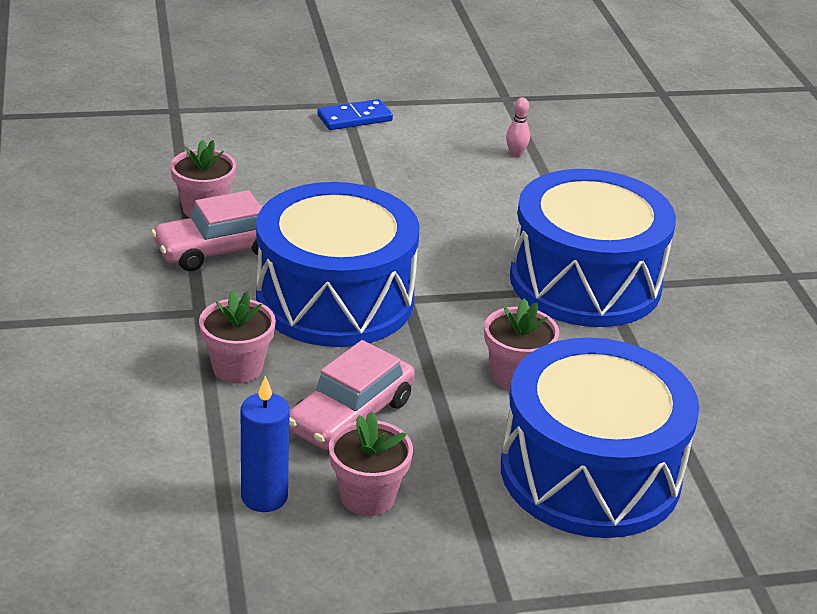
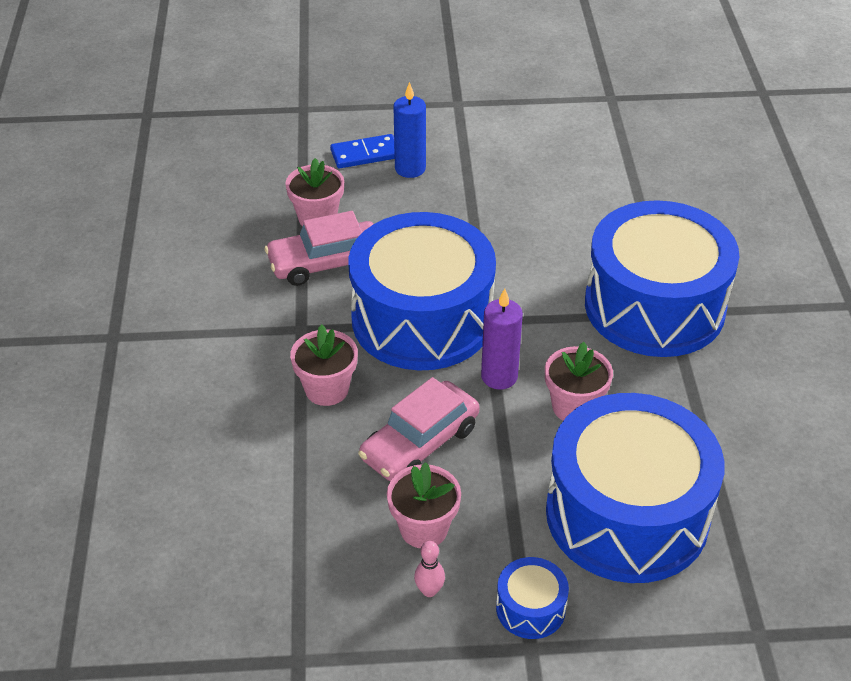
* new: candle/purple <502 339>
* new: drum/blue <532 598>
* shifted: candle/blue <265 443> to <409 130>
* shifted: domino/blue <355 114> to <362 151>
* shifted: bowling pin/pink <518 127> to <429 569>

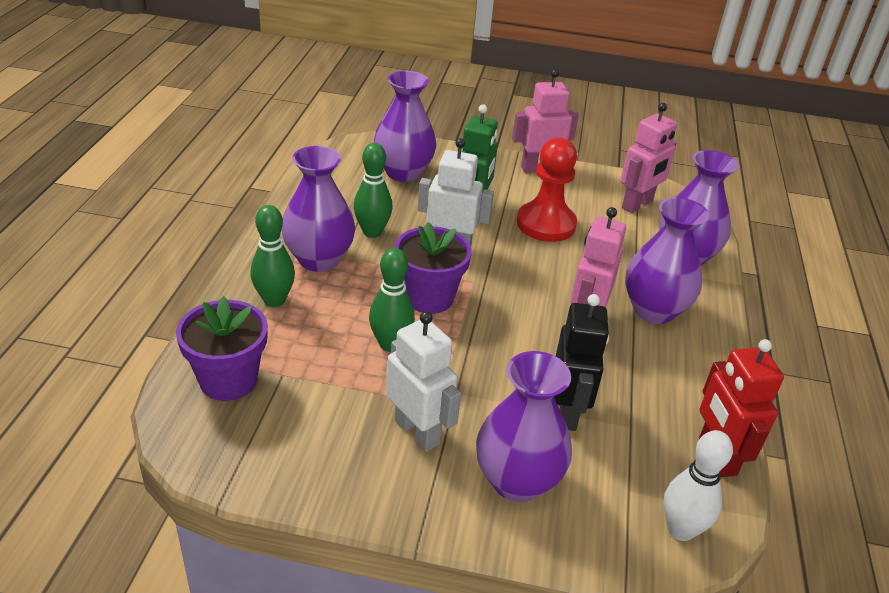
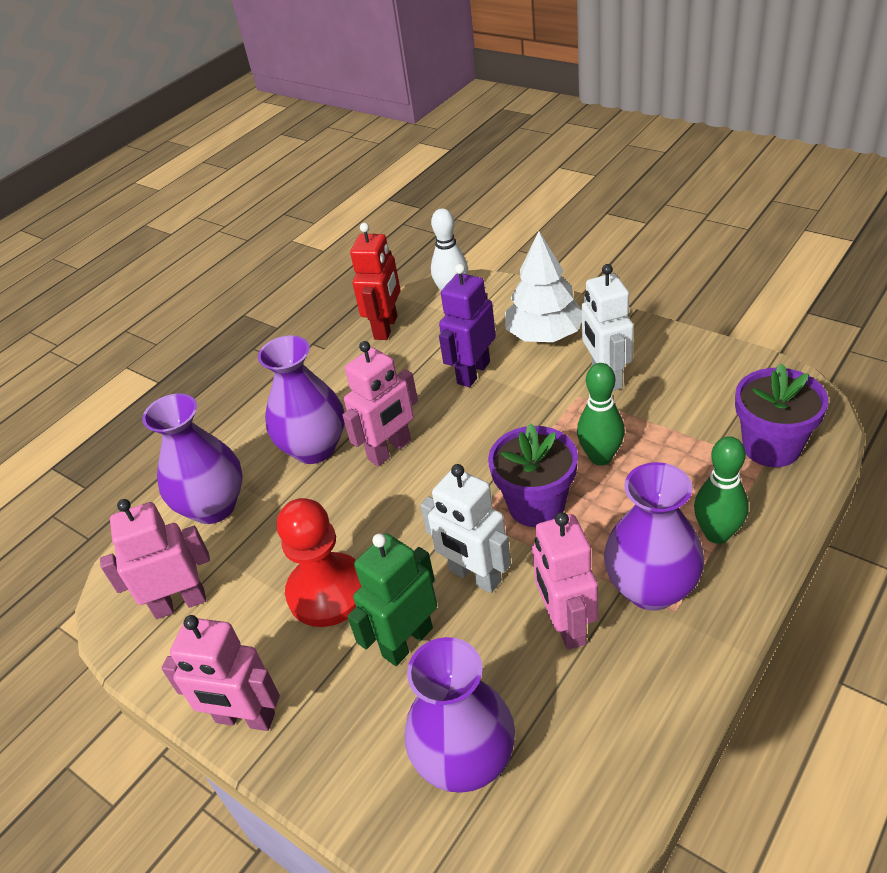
* swapped: bowling pin/green <373 190> to robot/pink <565 581>
* swapped: vase/purple <524 426> to tree/white <543 286>
* repainted: robot/black <581 362> to robot/purple <467 325>

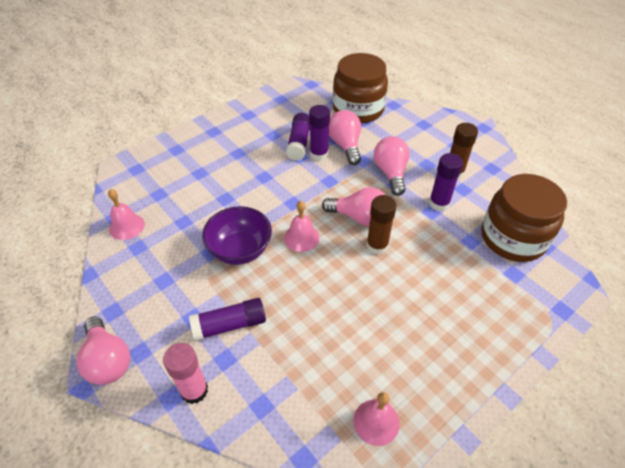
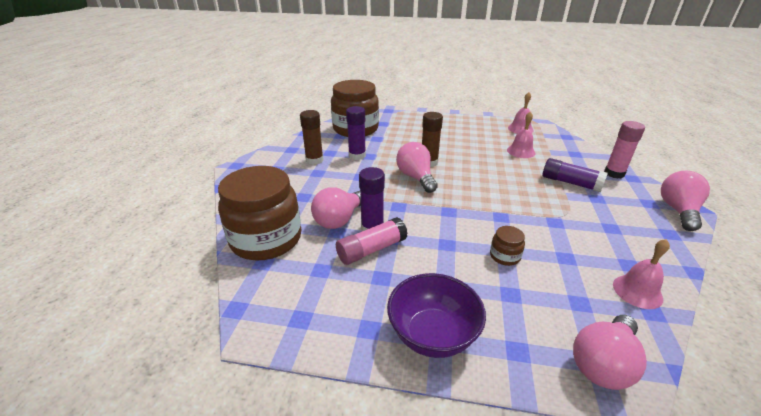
* new: jar/brown <507 246>
* shifted: bowl/purple <237 235> to <436 315>
* shifted: bell/pink <301 226> to <521 134>
* shifted: light bulb/pink <392 166> to <610 352>
* repainted: glue stick/purple <298 137> to glue stick/pink <372 241>

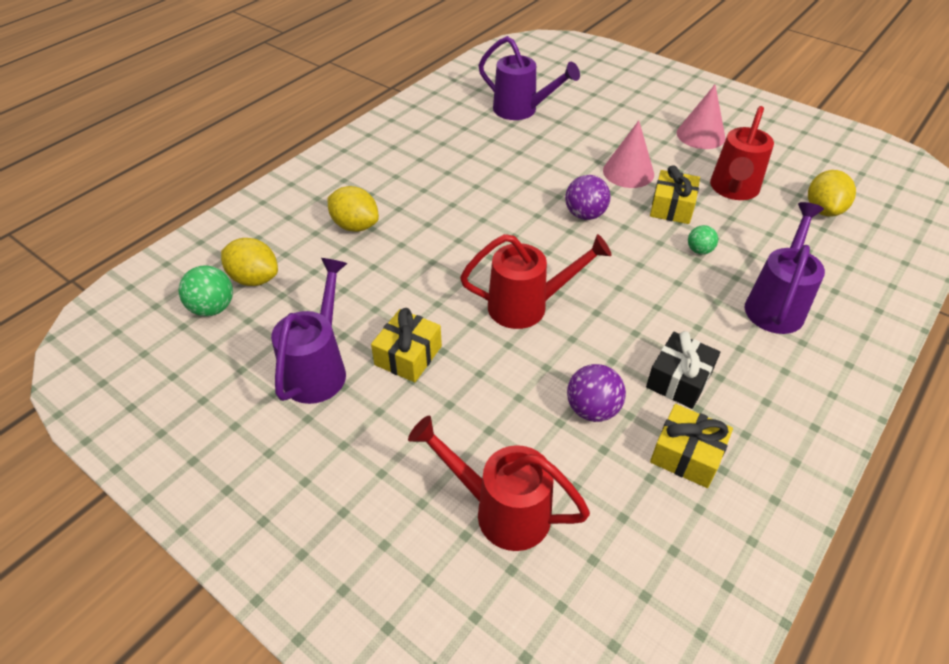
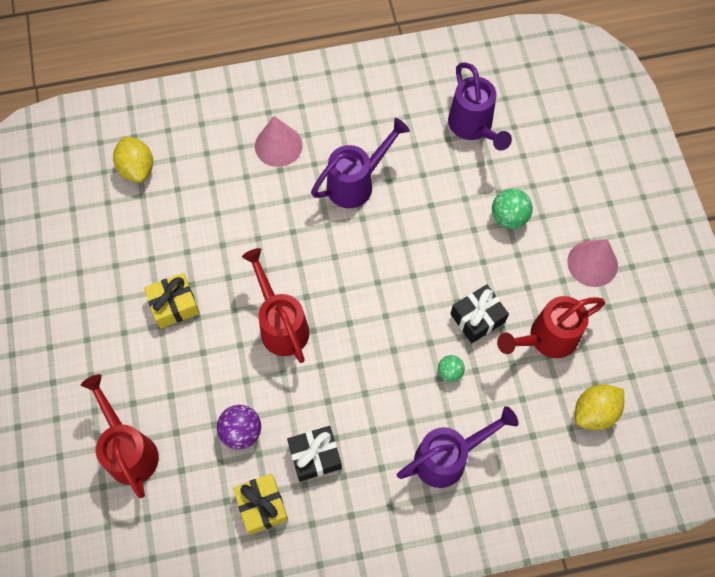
* gone: lemon/yellow <353 209>
* gone: ball/purple <587 197>
* shifted: ball/green <206 290> to <512 208>
* shifted: watering can/purple <309 331> to <360 163>
* shifted: cone/pink <628 154> to <279 141>
* repainted: gift/yellow <675 194> to gift/black <479 314>
* rotated: watering can/red <536 281> = <276 305> 150 degrees counterclockwise

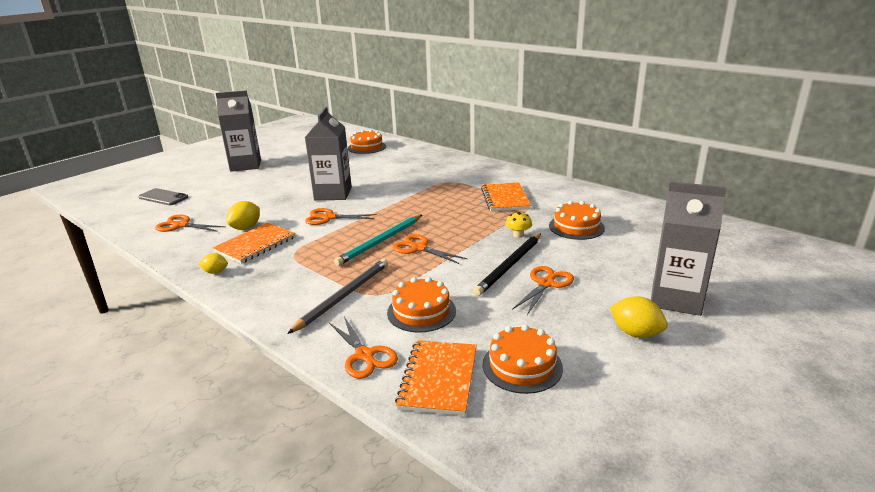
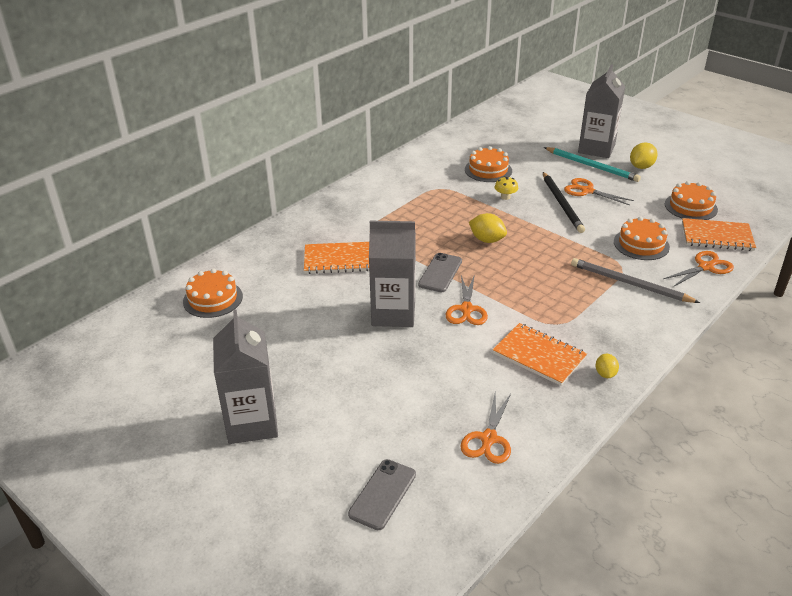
* gone: scissors/orange <429 249>
* new: phone/grey <440 272>
* shifted: lemon/yellow <243 215> to <488 228>
* shifted: pencil/turquoise <378 240> to <592 164>
* shifted: notebook/orange <506 196> to <336 258>
* rotated: pencil/black <507 264> = <564 202> 45 degrees clockwise

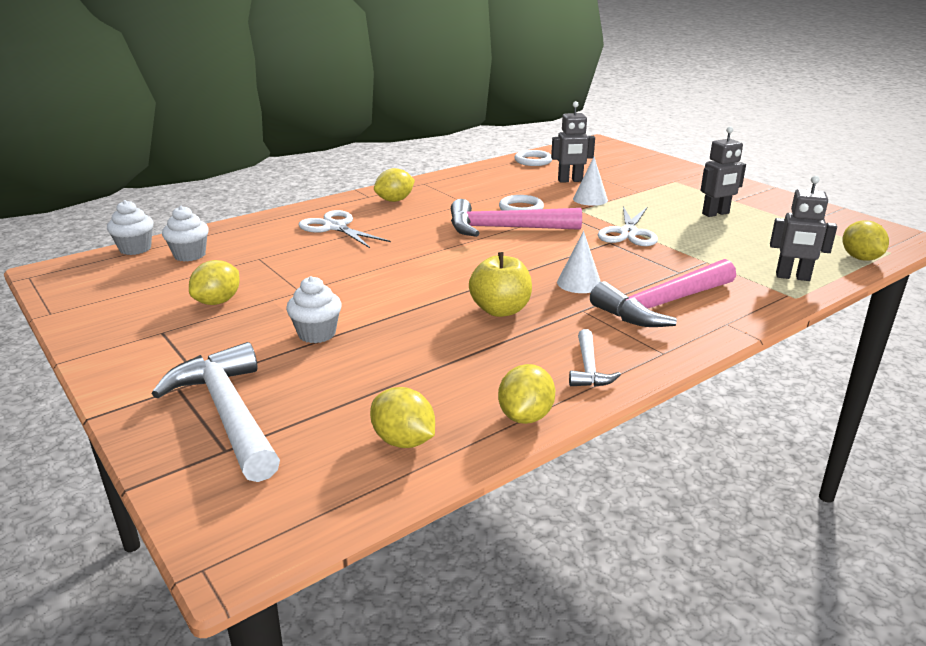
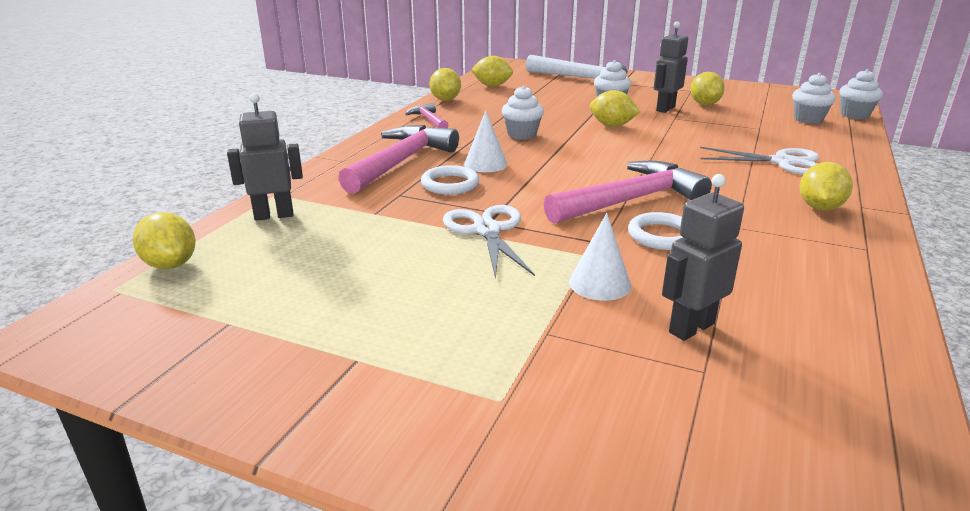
* new: lemon/yellow <615 108>
* shifted: ring/white <533 158> to <450 180>
* shifted: robot/grey <723 172> to <671 67>
* swapped: apple/yellow <500 284> to cupcake/white <523 112>
* repainted: hammer/white <595 358> to hammer/pink <427 115>

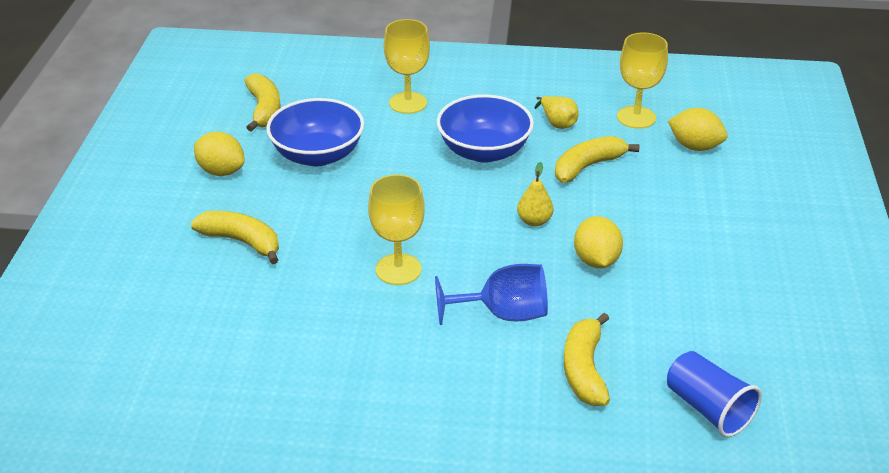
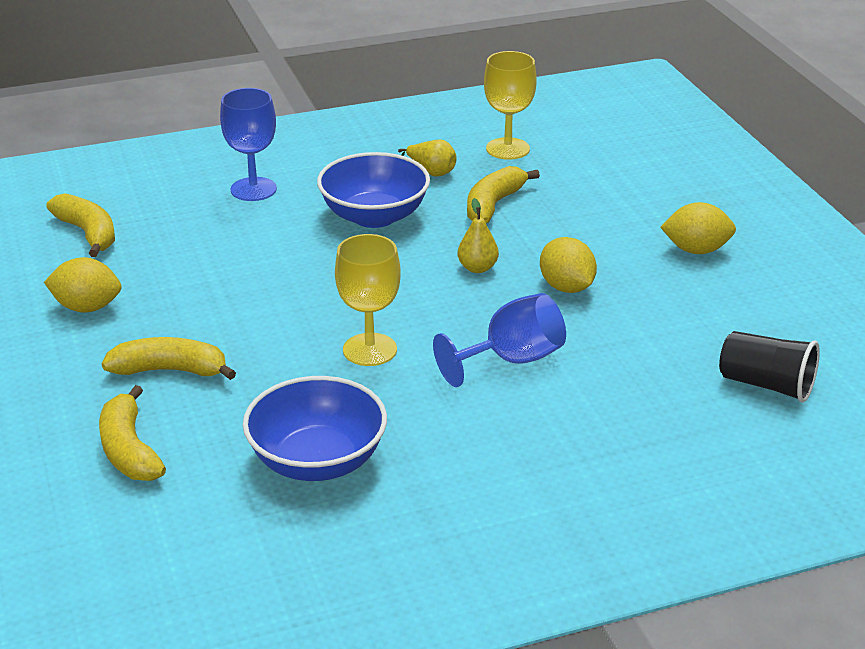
* shifted: bowl/blue <315 132> to <315 428>
* shifted: banana/yellow <587 359> to <132 433>
* shifted: lemon/yellow <698 129> to <698 228>
* repainted: goblet/yellow <407 66> to goblet/blue <248 144>
* repainted: cup/blue <714 394> to cup/black <769 367>

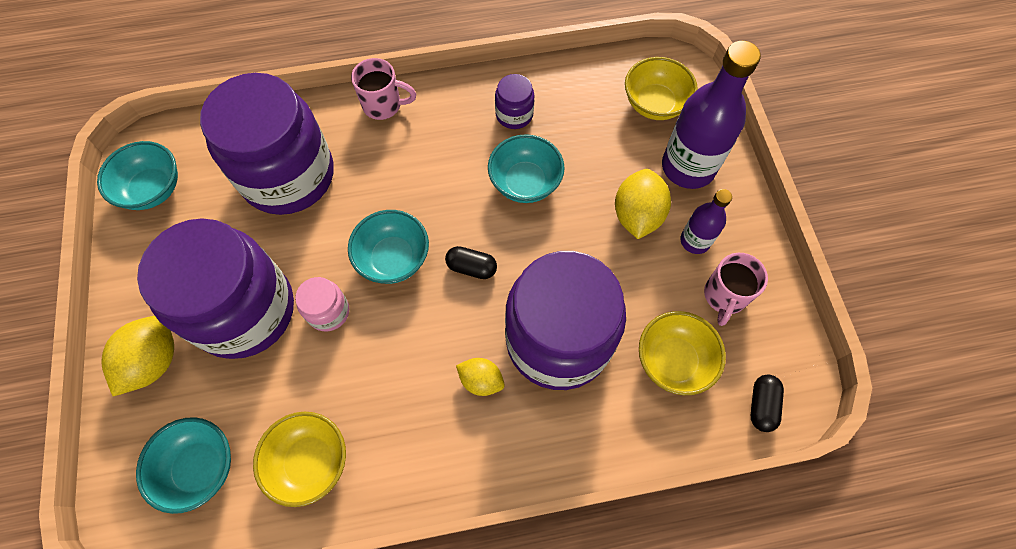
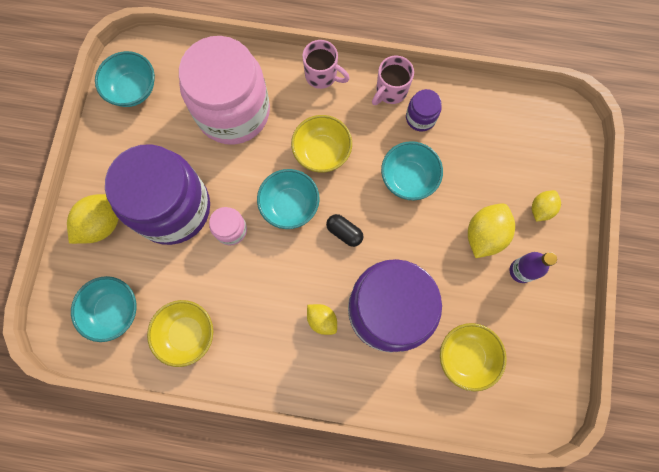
* gone: capsule/black <767 403>
* shifted: bowl/yellow <661 88> to <321 144>
* shifted: mug/pink <736 289> to <393 80>
* swapped: bottle/purple <711 115> to lemon/yellow <546 206>
* repainted: jar/purple <267 144> to jar/pink <224 90>

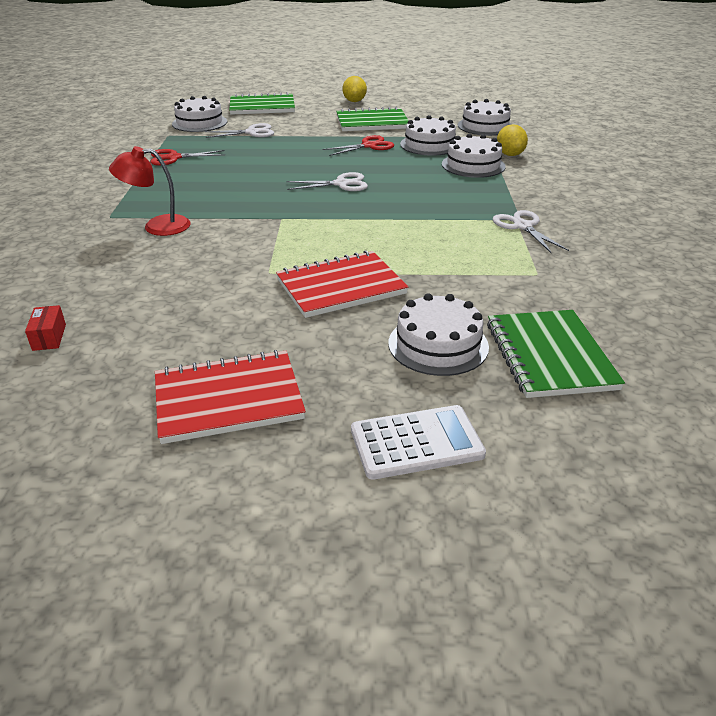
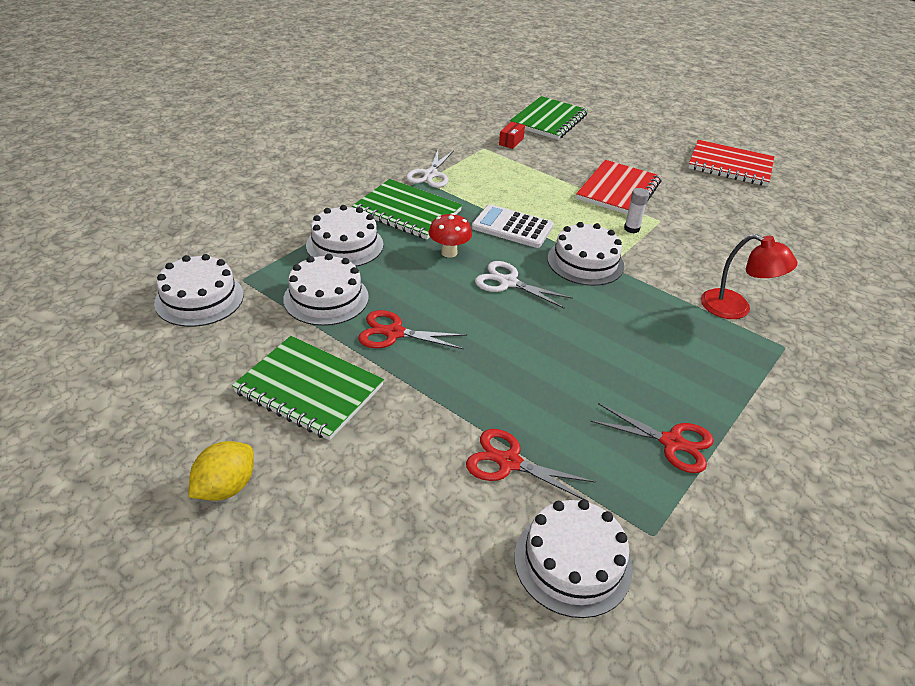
* gone: lemon/yellow <512 140>
* new: mushroom/red <450 235>
* new: glue stick/white <636 210>
* shifted: box/red <45 328> to <512 135>
* shifted: notebook/green <262 103> to <407 209>
* shifted: calculator/white <418 442> to <513 226>
* shifted: cake/white <438 334> to <585 254>
* repainted: scissors/white <239 130> to scissors/red <531 465>
* rotated: notebook/red <342 284> = <619 187> 75 degrees counterclockwise

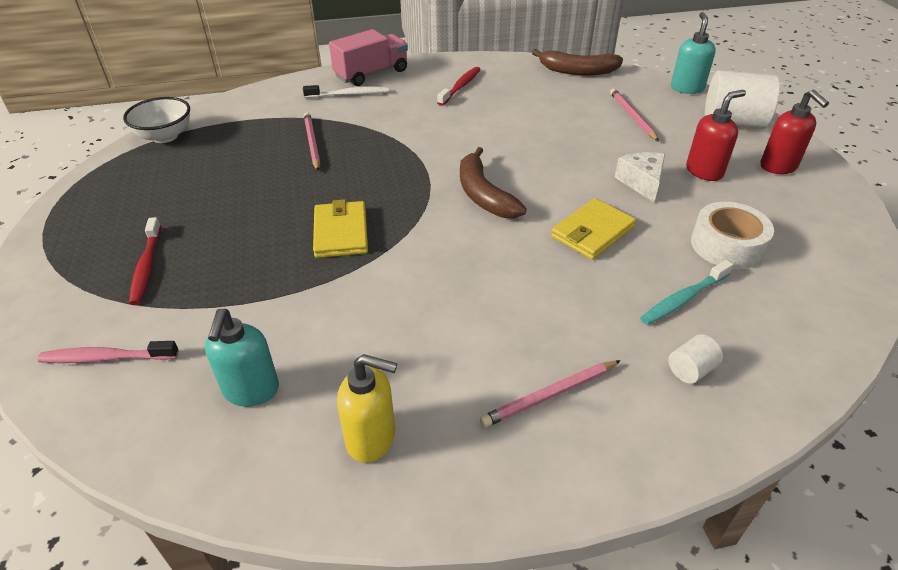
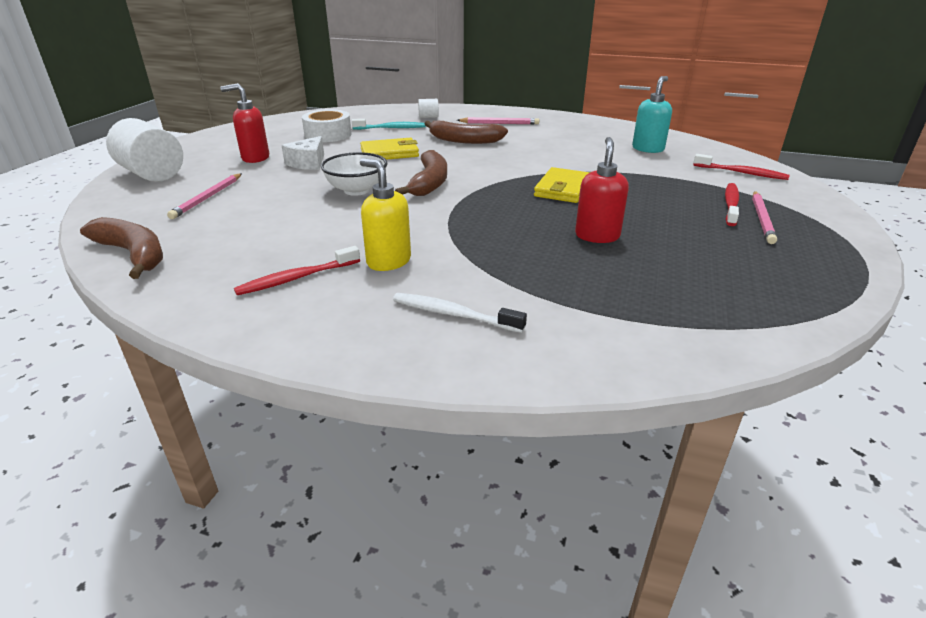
* gone: truck/pink <368 57>
* gone: soap dispenser/turquoise <693 53>
* new: banana/brown <466 132>
* shifted: bowl/white <156 120> to <354 174>
* shifted: pencil/pink <312 141> to <764 217>
* shifted: soap dispenser/yellow <367 408> to <385 214>
* shifted: soap dispenser/red <794 132> to <602 190>
* repainted: toothbrush/pink <108 352> to toothbrush/red <741 167>

